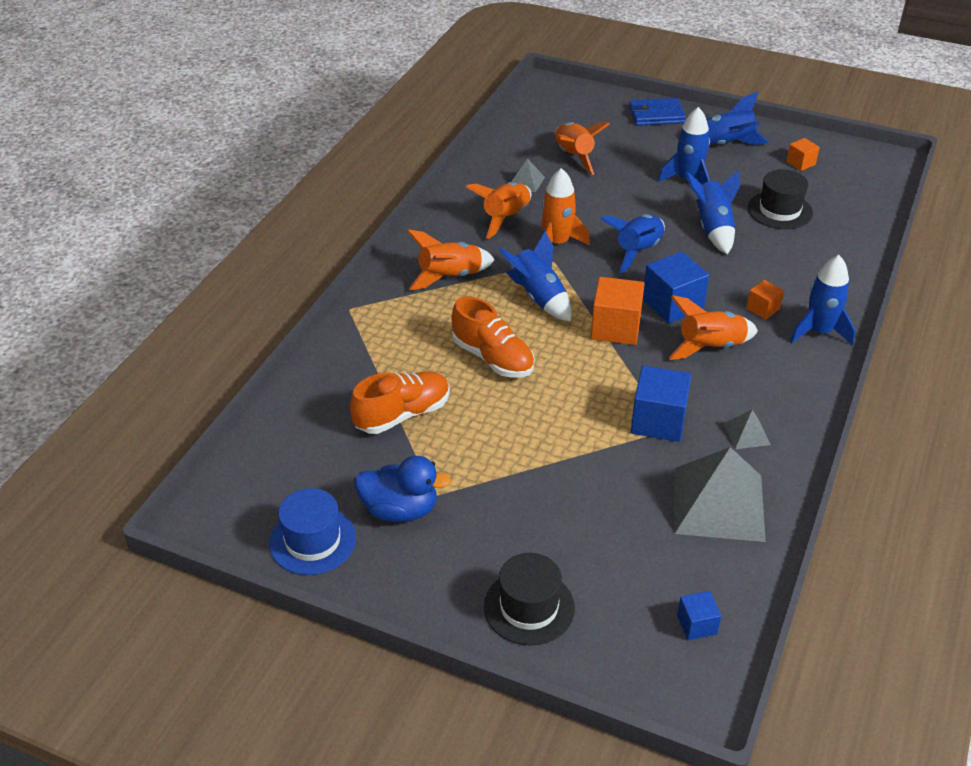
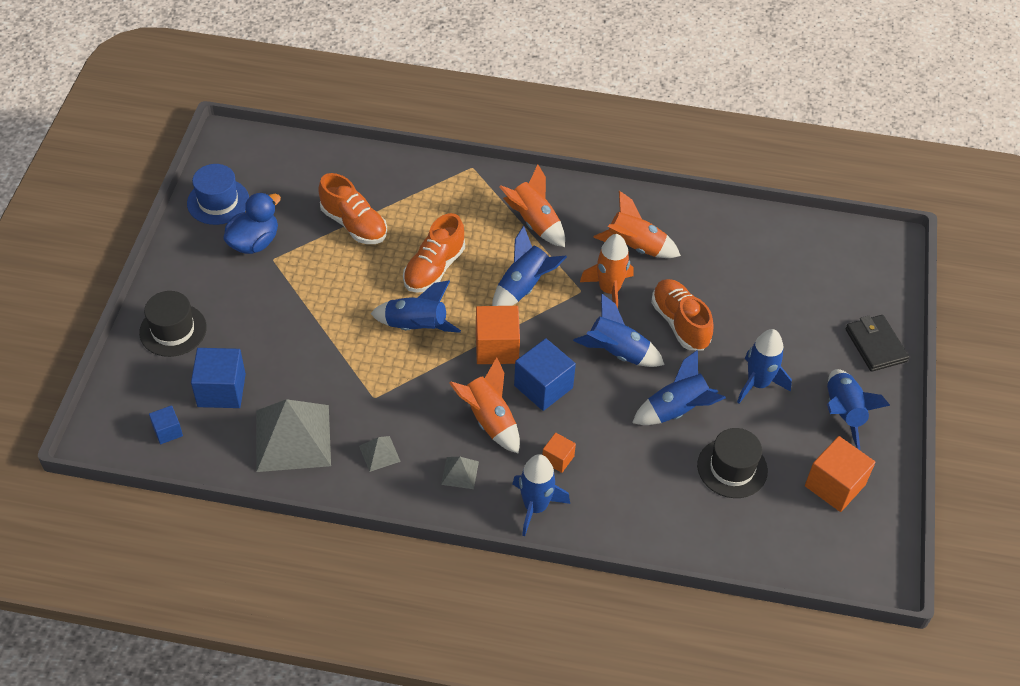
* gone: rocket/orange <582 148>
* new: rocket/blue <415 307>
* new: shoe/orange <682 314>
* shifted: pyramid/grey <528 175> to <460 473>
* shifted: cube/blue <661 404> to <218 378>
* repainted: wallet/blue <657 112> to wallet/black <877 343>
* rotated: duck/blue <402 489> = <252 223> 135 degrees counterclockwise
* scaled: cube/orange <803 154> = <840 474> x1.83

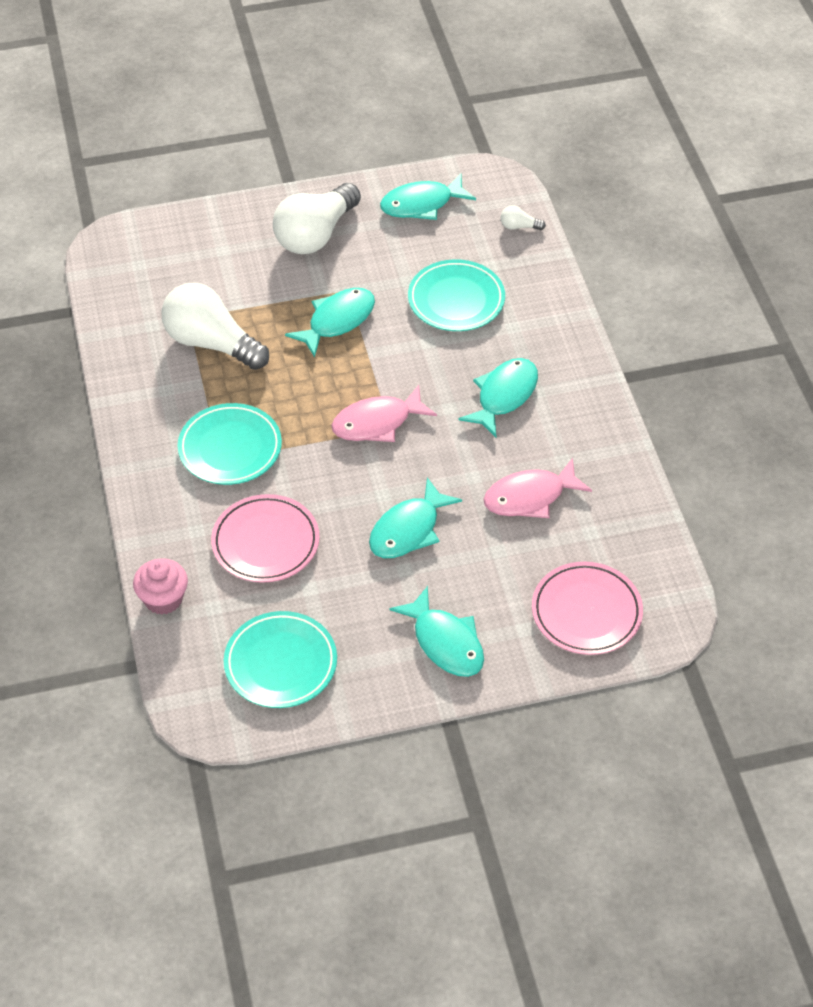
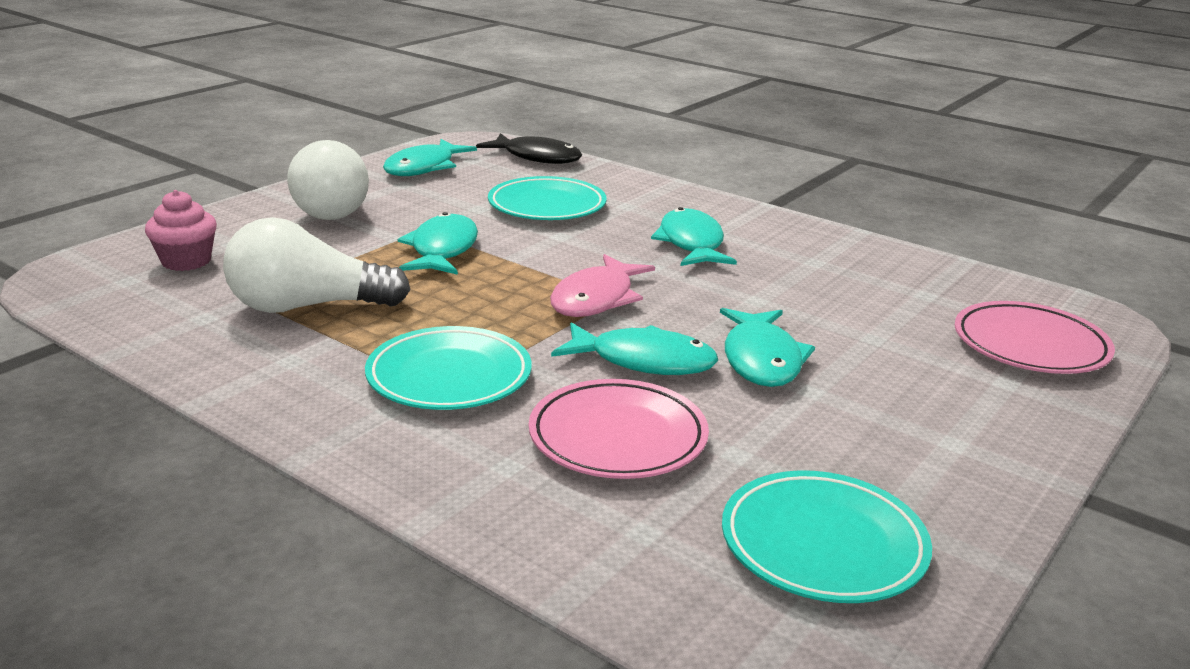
* gone: fish/pink <537 488>
* shifted: cupcake/pink <160 586> to <181 230>
* shifted: fish/turquoise <437 631> to <634 348>
* swapped: light bulb/white <523 217> to fish/black <529 148>

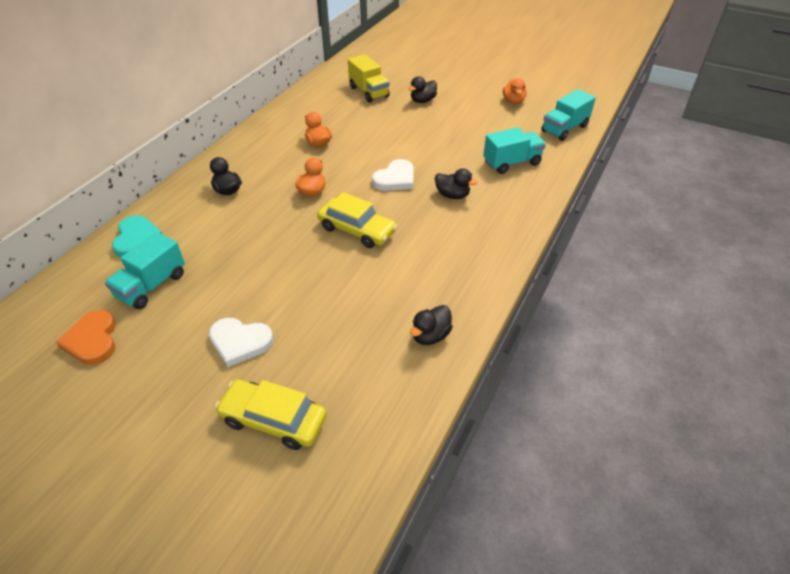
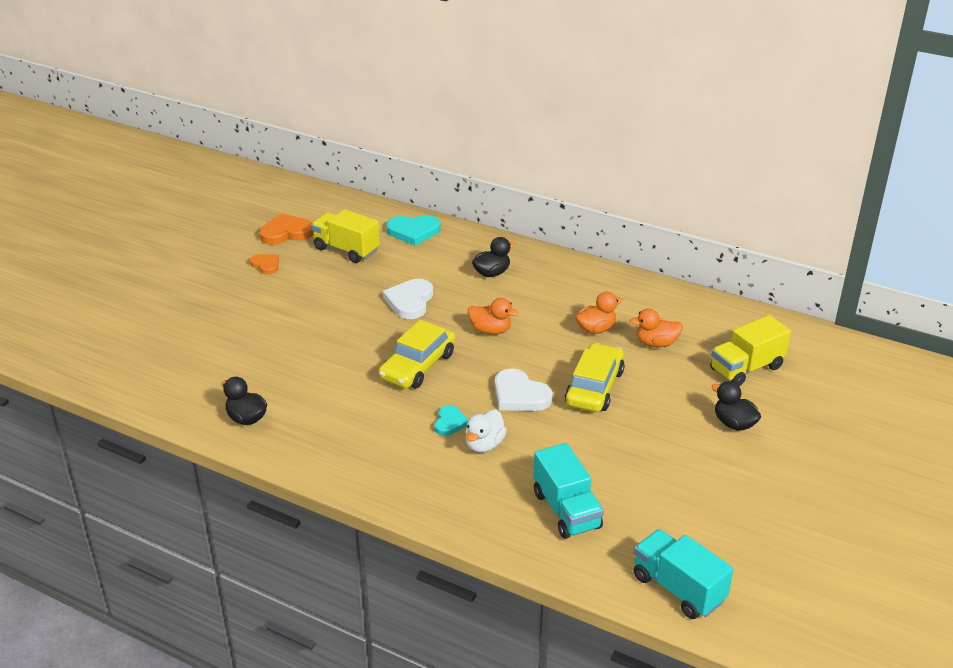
* new: heart/orange <264 264>
* new: heart/turquoise <451 420>
* shifted: heart/white <241 342> to <408 299>
* shifted: car/yellow <271 414> to <595 377>
* shifted: duck/orange <515 91> to <656 327>
* repainted: truck/turquoise <145 270> to truck/yellow <345 236>
* repainted: duck/black <456 183> to duck/white <486 431>

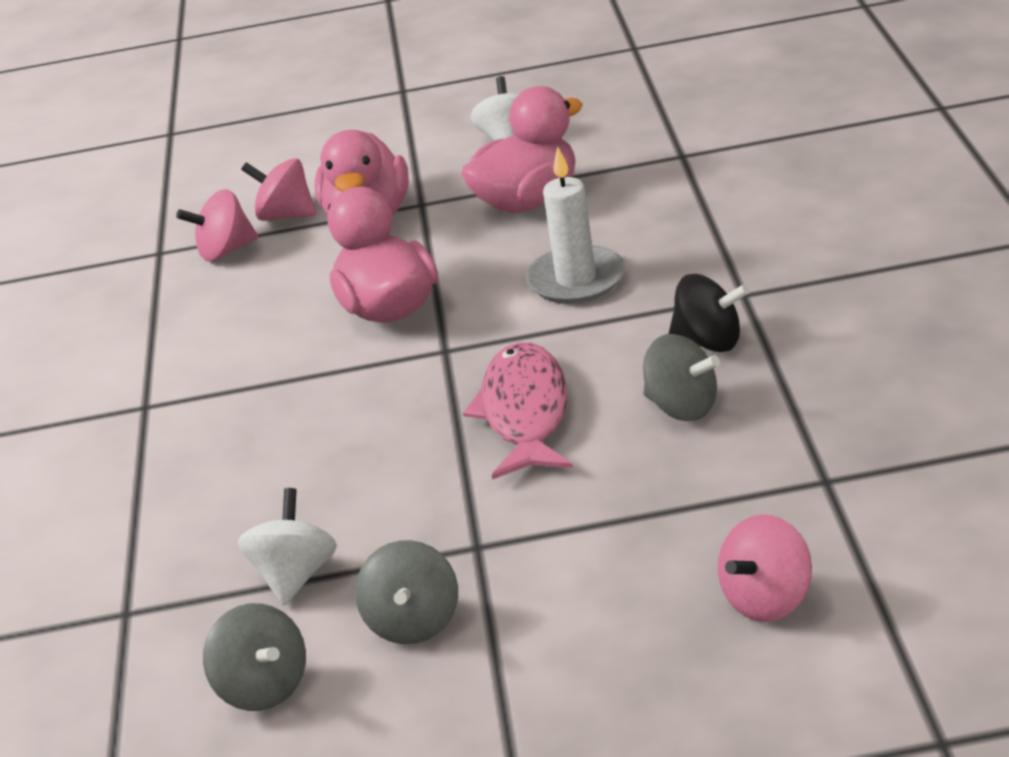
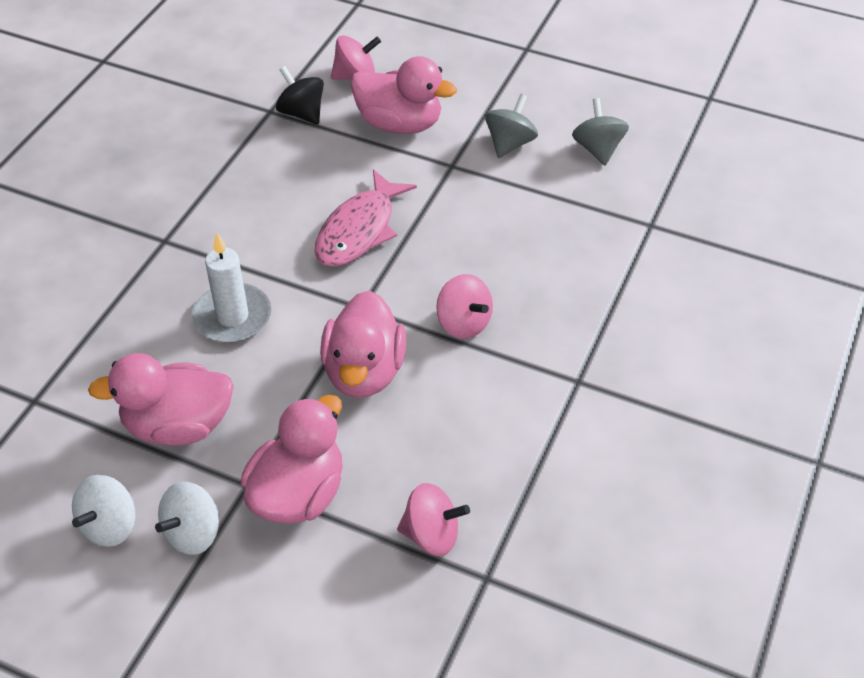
* gone: spinning top/grey <681 377>
* new: duck/pink <404 95>
* shifted: spinning top/white <287 547> to <187 518>
* shifted: spinning top/pink <279 189> to <464 306>
* shifted: spinning top/black <708 313> to <300 95>

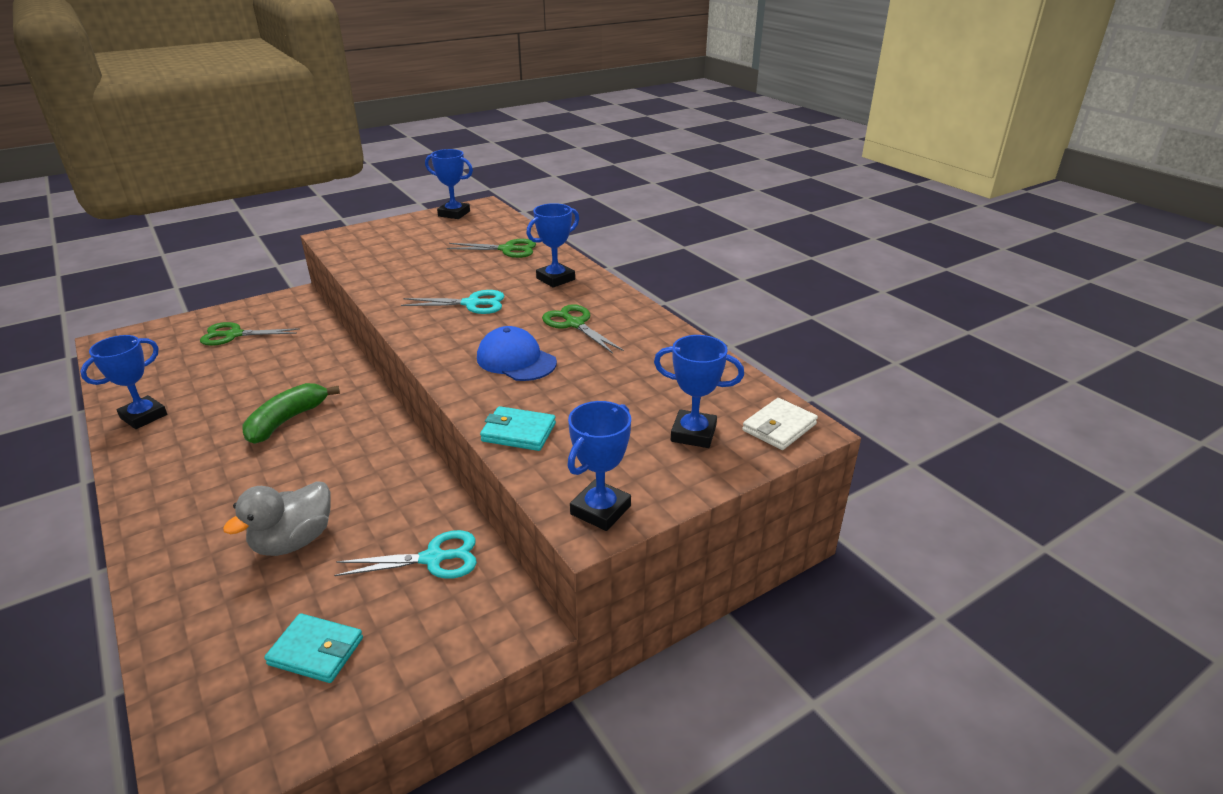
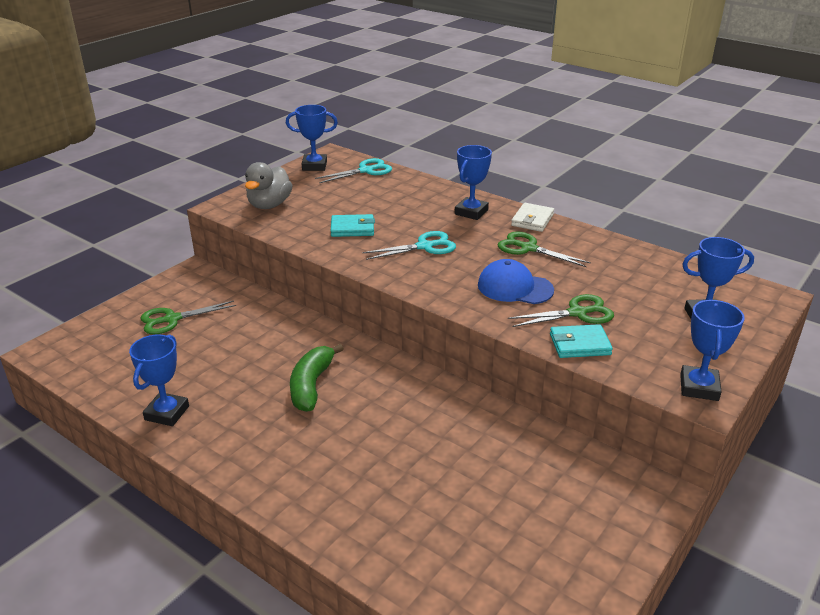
* shifted: duck/grey <277 518> to <269 185>
* shifted: wallet/turquoise <313 648> to <353 225>
* shifted: scissors/turquoise <405 554> to <353 170>
* shifted: scissors/green <491 248> to <561 310>
* shifted: wallet/white <780 424> to <532 217>

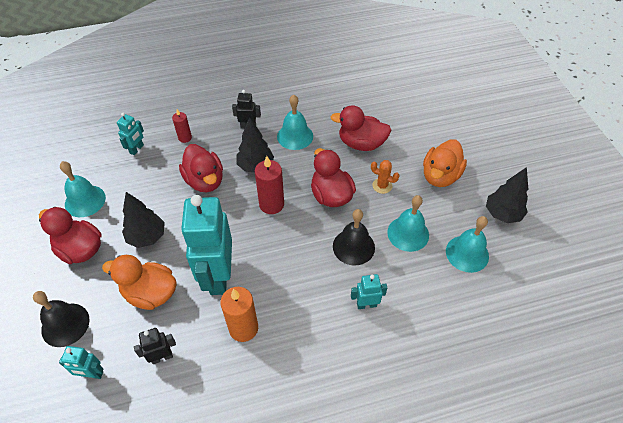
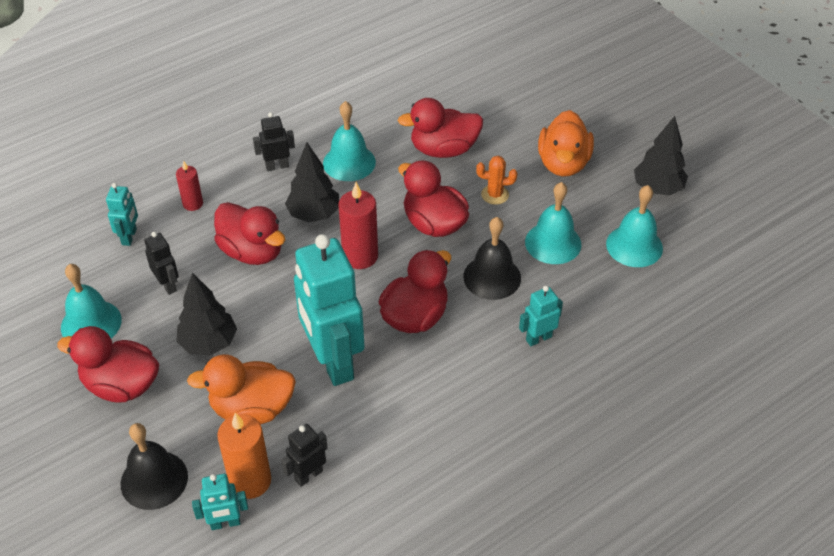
* new: robot/black <161 263>
* new: duck/red <415 291>
* shifted: candle/orange <239 314> to <244 456>

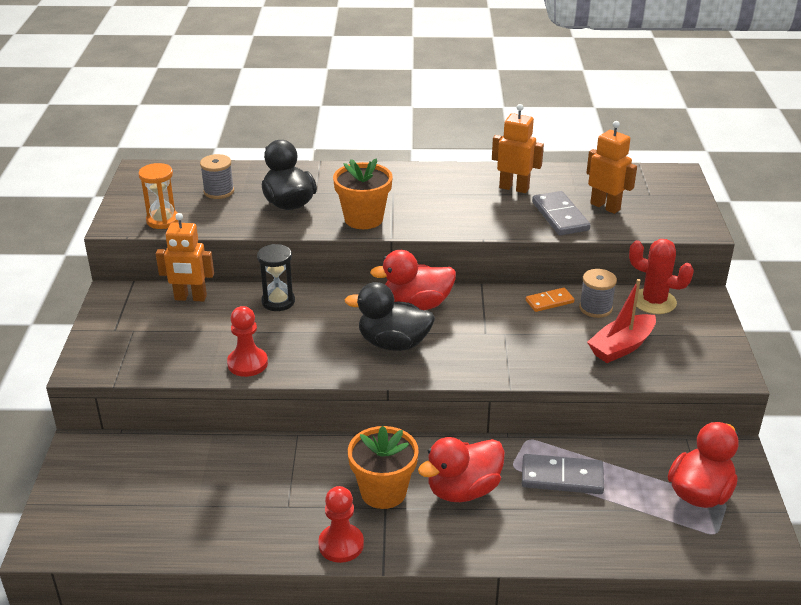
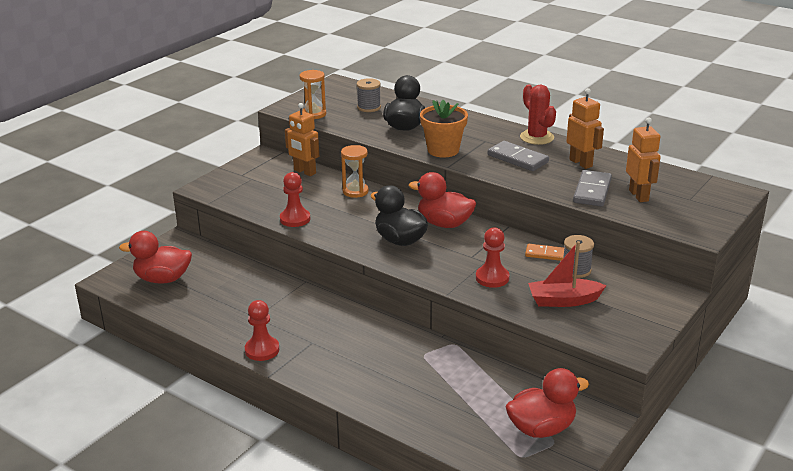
* gone: flower pot/orange <383 467>
* new: pawn/red <492 257>
* shifted: duck/red <461 469> to <155 257>
* shifted: domino/grey <563 474> to <518 156>
* shifted: cactus/red <661 276> to <538 114>
* repainted: hourglass/black <276 277> to hourglass/orange <355 171>

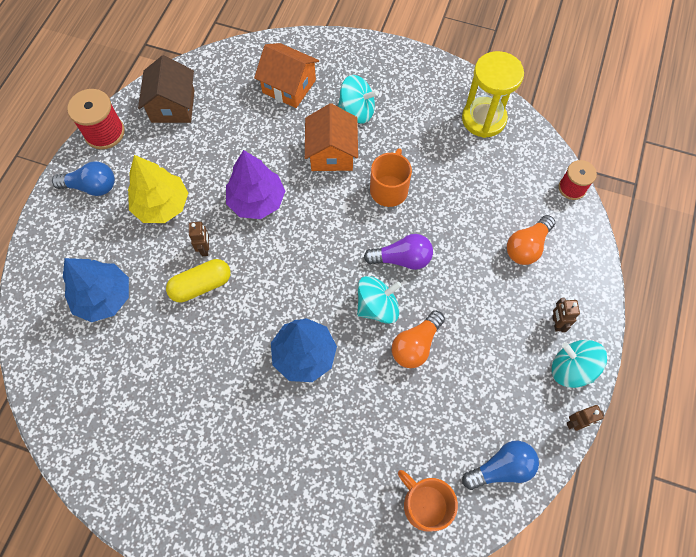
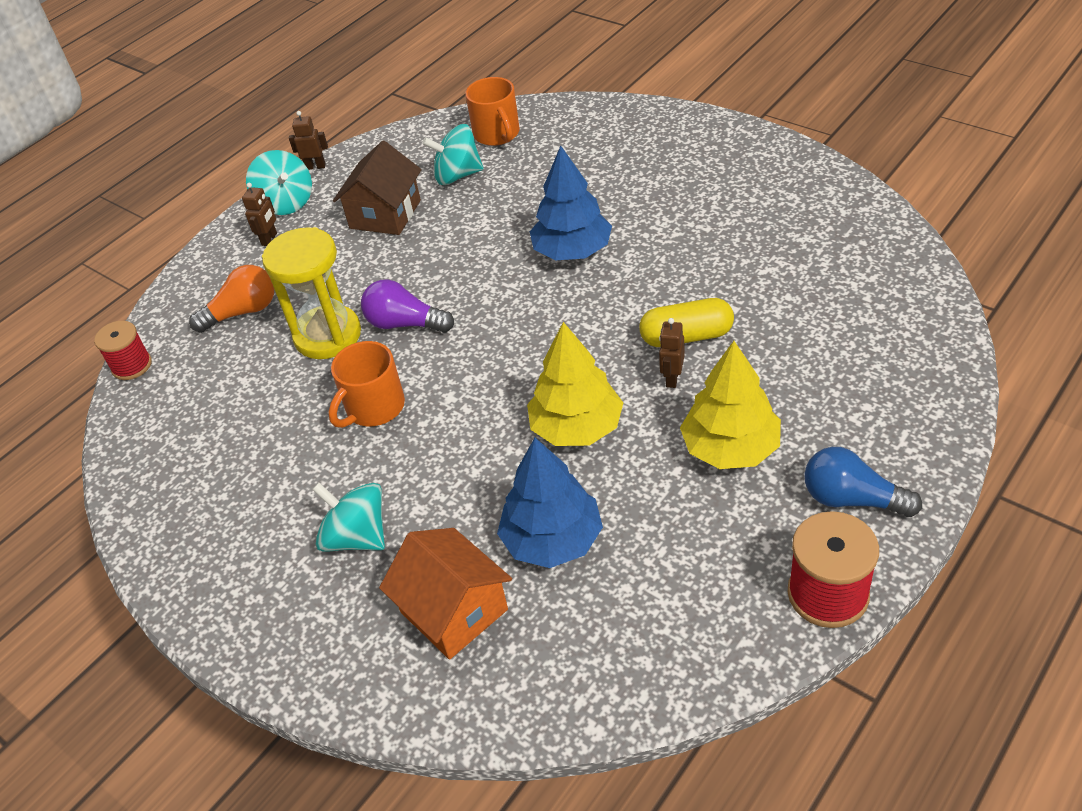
* gone: house/orange <331 137>
* gone: light bulb/orange <418 339>
* gone: light bulb/blue <500 465>
* shifted: tree/blue <96 290> to <550 503>
* shifted: house/brown <166 89> to <377 188>
* shifted: spinning top/turquoise <379 300> to <453 154>
* shifted: hourglass/yellow <493 94> to <311 293>
* repainted: tree/purple <255 184> to tree/yellow <575 384>

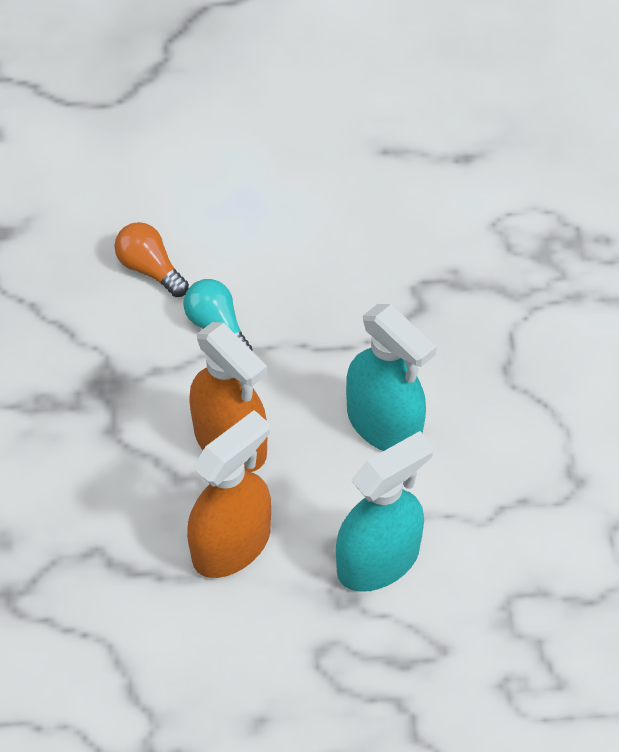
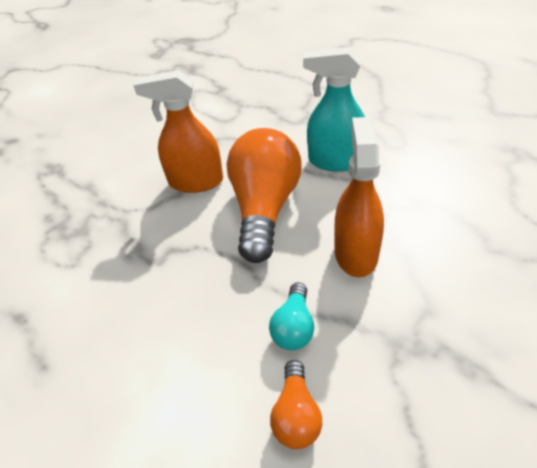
* shifted: spray bottle/orange <229 494> to <178 131>
* swapped: spray bottle/turquoise <391 377> to light bulb/orange <264 195>

